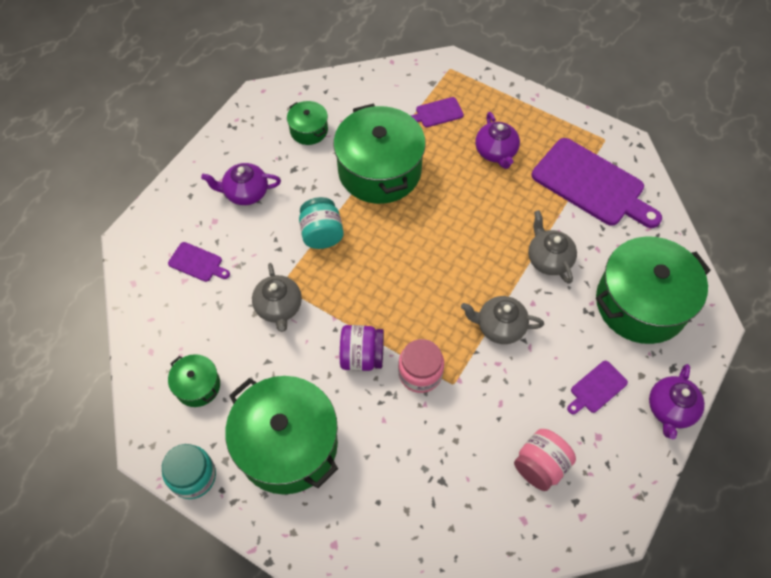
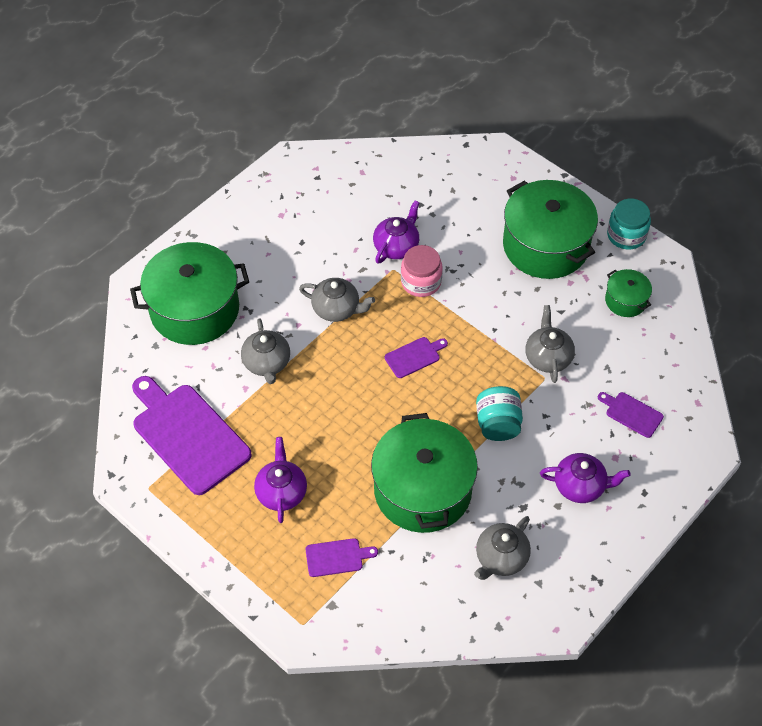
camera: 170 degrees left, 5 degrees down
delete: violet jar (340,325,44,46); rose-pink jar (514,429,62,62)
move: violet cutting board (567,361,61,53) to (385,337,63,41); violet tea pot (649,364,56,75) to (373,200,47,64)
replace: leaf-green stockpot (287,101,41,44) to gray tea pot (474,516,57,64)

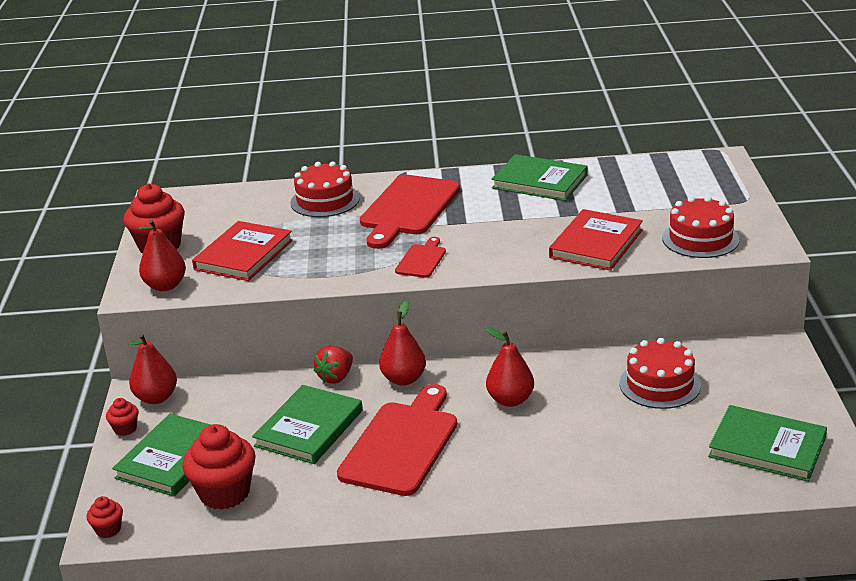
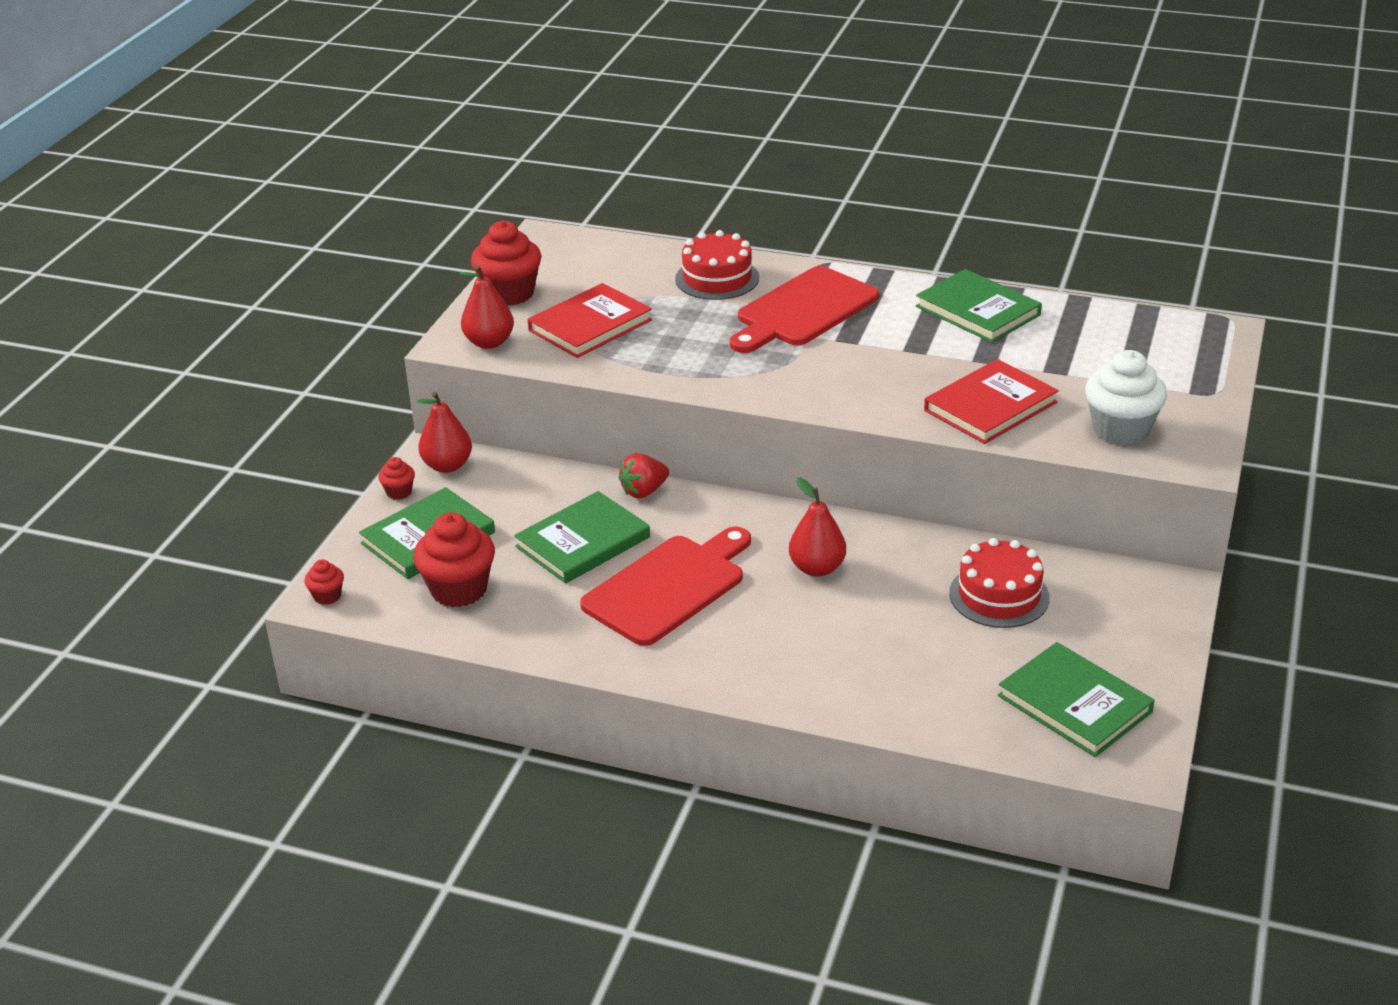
camera: 20 degrees right, 5 degrees up
delete: crimson toy pear (379,301,47,85); crimson cutting board (395,237,51,41)
replace: crimson gateau (662,196,78,62) to snow-white fairy cake (1085,350,82,95)

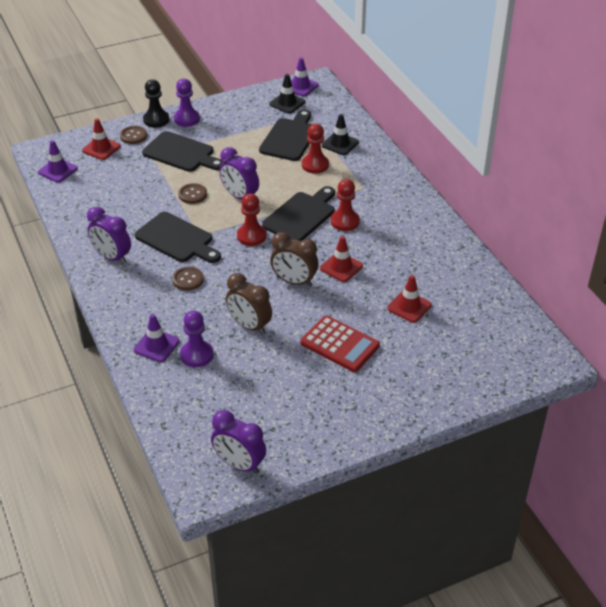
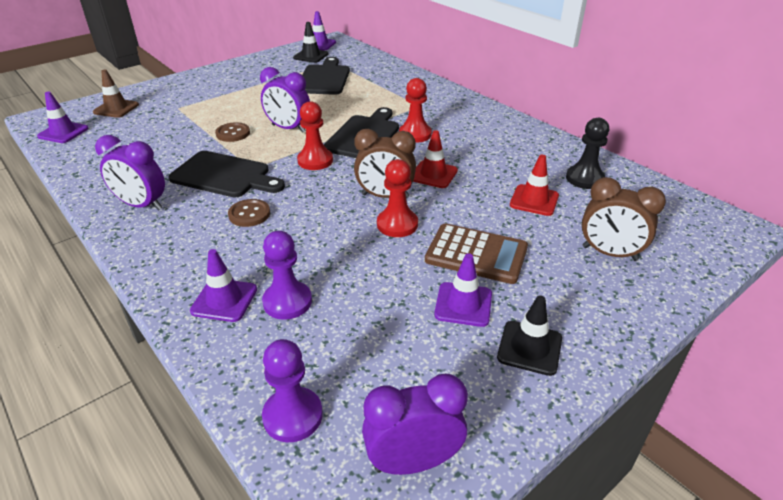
camera: 15 degrees left, 5 degrees down
delete: dark brown sewing button (120,126,27,18); ebony cutting board (142,131,82,41)
insert: violet road cone (434,253,58,74)
move: ebony chess pawn (143,79,26,49) to (566,118,43,71); violet chess pawn (174,79,26,48) to (262,339,61,104); dark brown bedside clock (226,273,46,62) to (582,177,84,84); crimson chess pawn (302,124,27,50) to (377,159,41,78); ebony road cone (322,114,37,41) to (497,295,65,81)
recolor: crimson road cone (82,118,39,42) to dark brown road cone (93,70,46,48); crimson pocket calculator (300,316,80,56) to dark brown pocket calculator (425,223,103,61)
rotate: violet bedside clock (211,410,55,64) = (362,374,106,101) 150 degrees clockwise

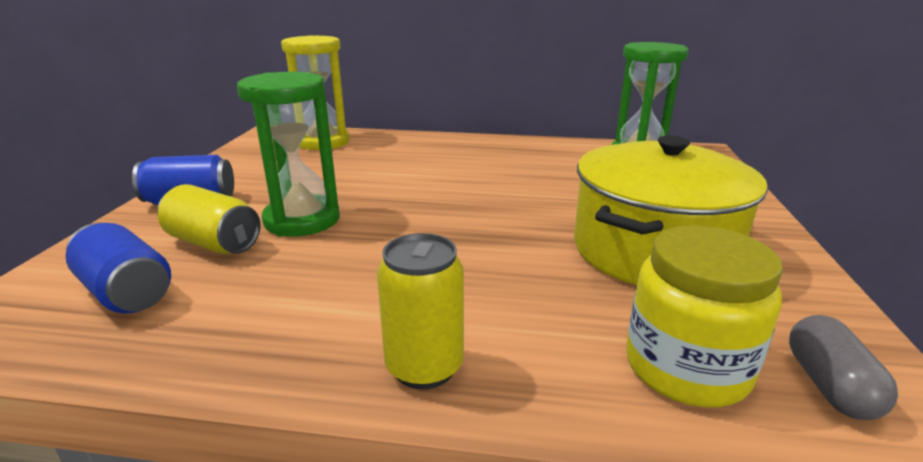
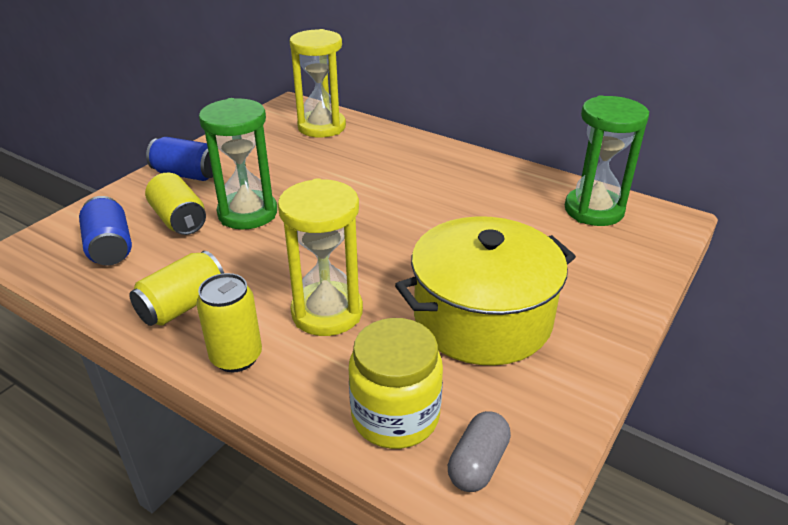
camera: 25 degrees right, 10 degrees up
insert: golden tin (129,251,95,75); golden sandglass (278,178,85,158)

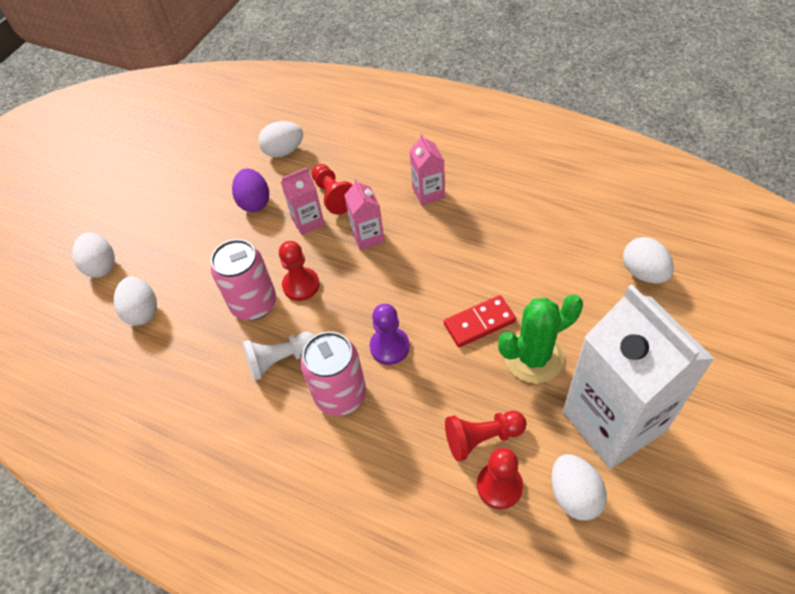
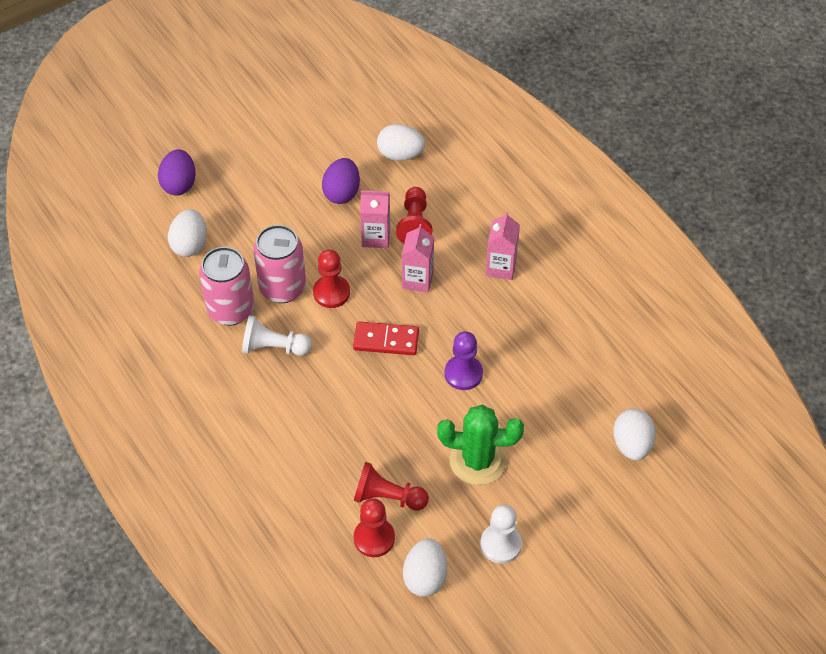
camera: 25 degrees right, 0 degrees up
move: rose-pink tin (301,332,65,84) to (199,247,55,79); violet chess pawn (370,304,40,61) to (444,331,39,59); crimson domino piece (444,295,72,52) to (353,321,66,34)
replace: snow-white milk carton (563,284,151,185) to snow-white chess pawn (480,505,42,59)
recolor: snow-white egg shape (72,232,43,46) to violet egg shape (158,149,38,47)

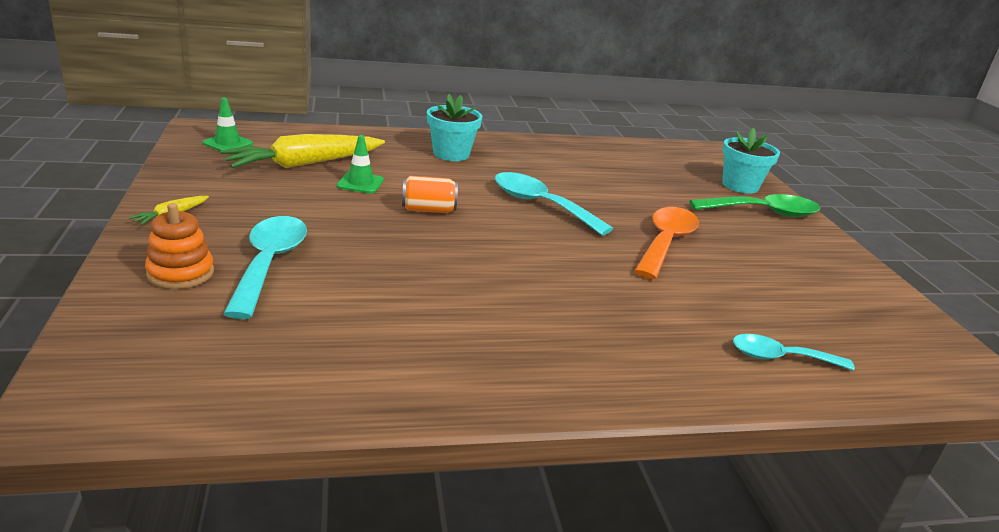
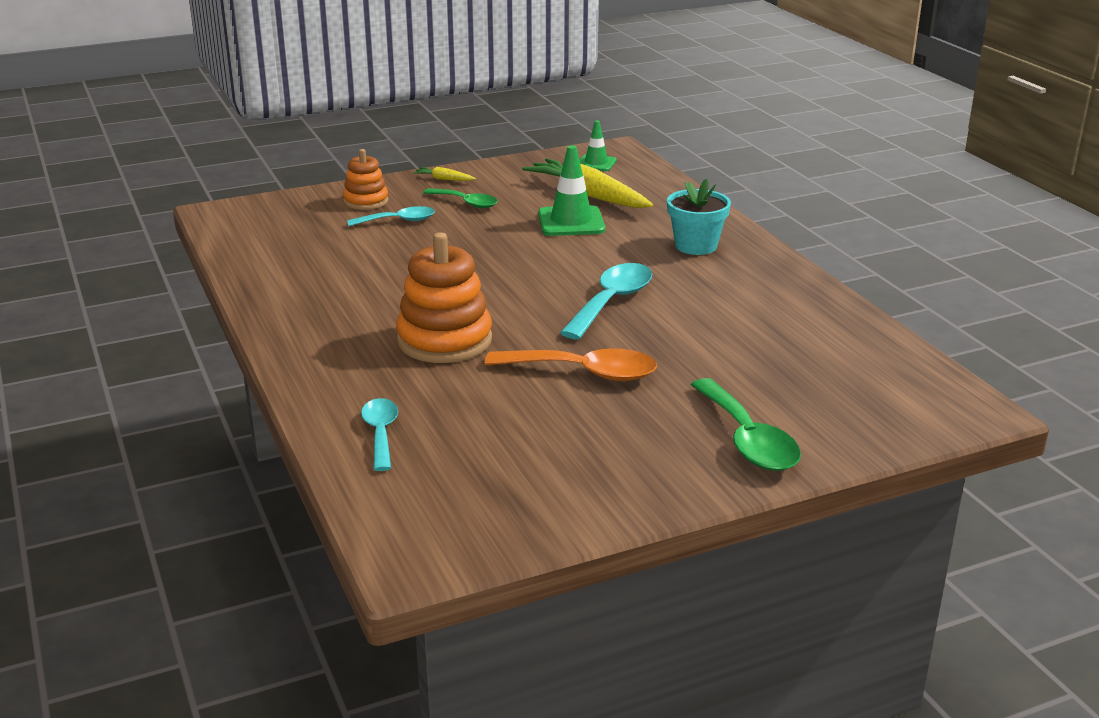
camera: 80 degrees right, 0 degrees up
delete: bright orange tin (402,176,56,37); aqua flower pot (722,128,58,66)
insert: bright orange ring stacker (396,232,96,131); leaf-green tablespoon (423,188,75,20)
resize: aqua tablespoon (223,216,84,103) = (347,206,88,20) x0.64; leaf-green road cone (337,135,47,59) = (538,145,67,91) x1.62

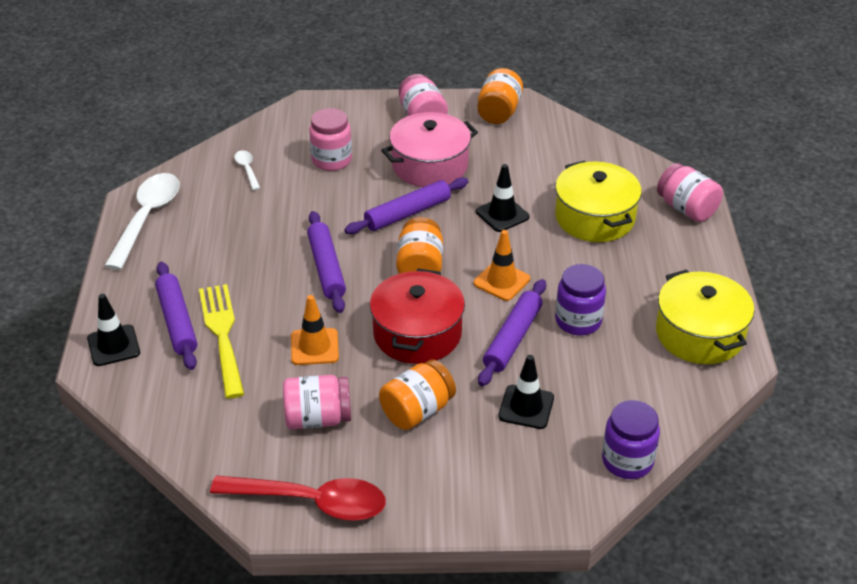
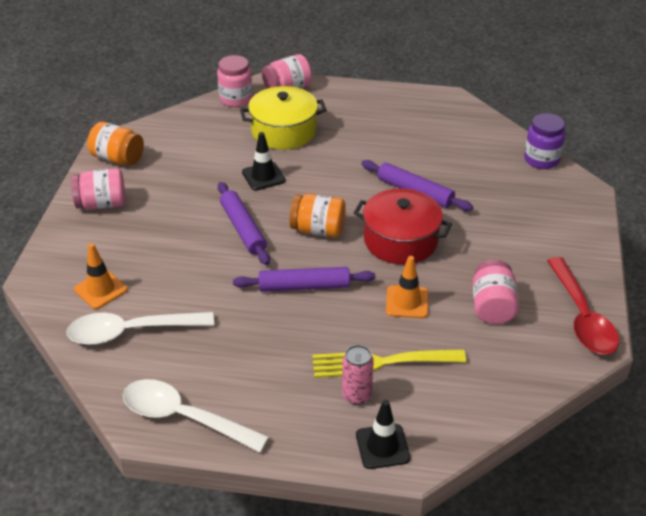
camera: 80 degrees left, 0 degrees up
delete: bright orange jar (379,359,77,71); rose-pink stockpot (381,112,97,75); ebony road cone (498,355,56,74); violet jar (555,264,51,71); golden stockpot (656,269,98,95)
move: rose-pink jar (309,108,43,63) to (217,55,36,52); bright orange road cone (474,230,56,71) to (74,243,53,66)
replace: violet pastry roller (155,262,42,108) to rose-pink tin (342,345,32,60)
rotate: crimson tablespoon (210,476,176,45) = (547,257,72,98) 150 degrees clockwise
resize: snow-white tablespoon (234,150,26,40) = (66,312,148,33) x2.17

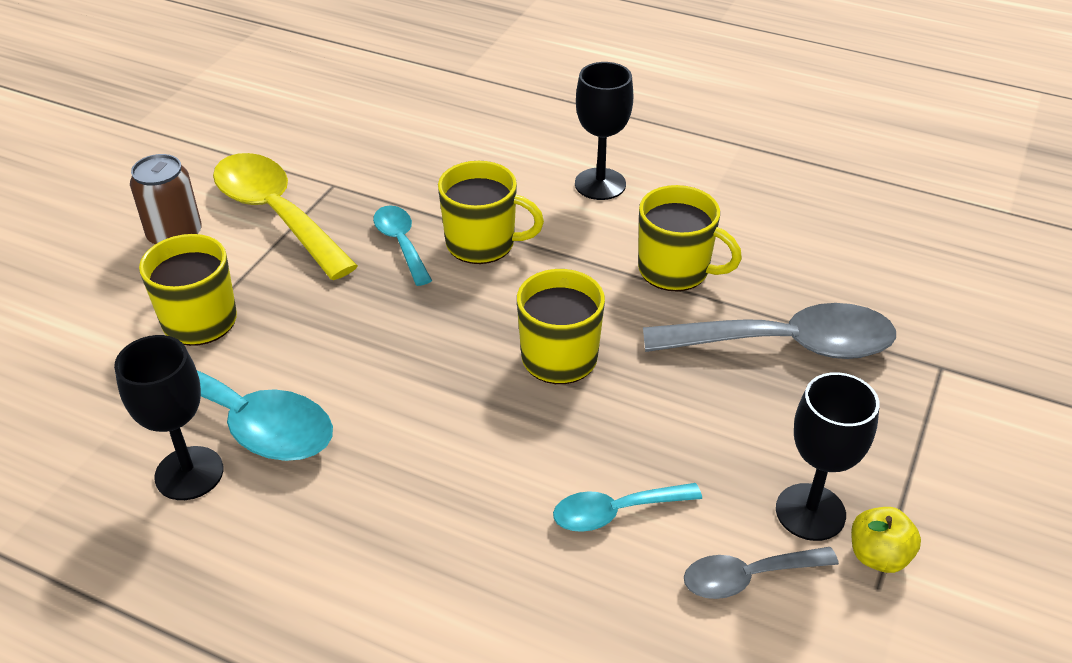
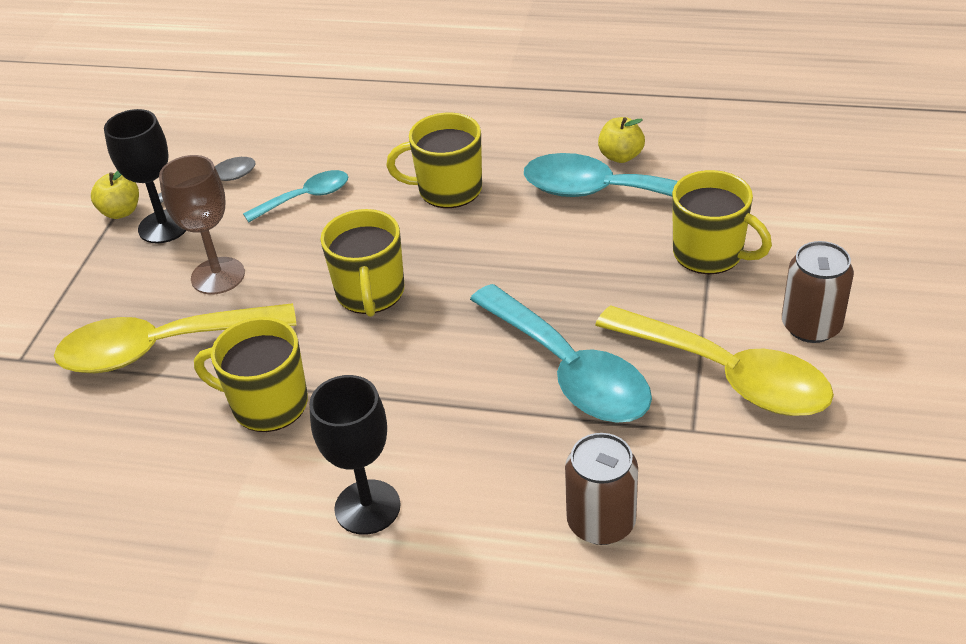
camera: 170 degrees right, 0 degrees up
insert: dark brown chalice (159,155,86,139); dark brown tin (565,433,73,112)
move: golden mug (438,161,106,103) to (386,113,96,95)
replace: ebony chalice (114,335,109,165) to golden apple fruit (598,117,47,46)
recolor: gray tablespoon (643,303,253,56) to golden tablespoon (54,303,242,70)
resize: aqua tablespoon (373,205,59,81) = (470,284,182,139) x1.87

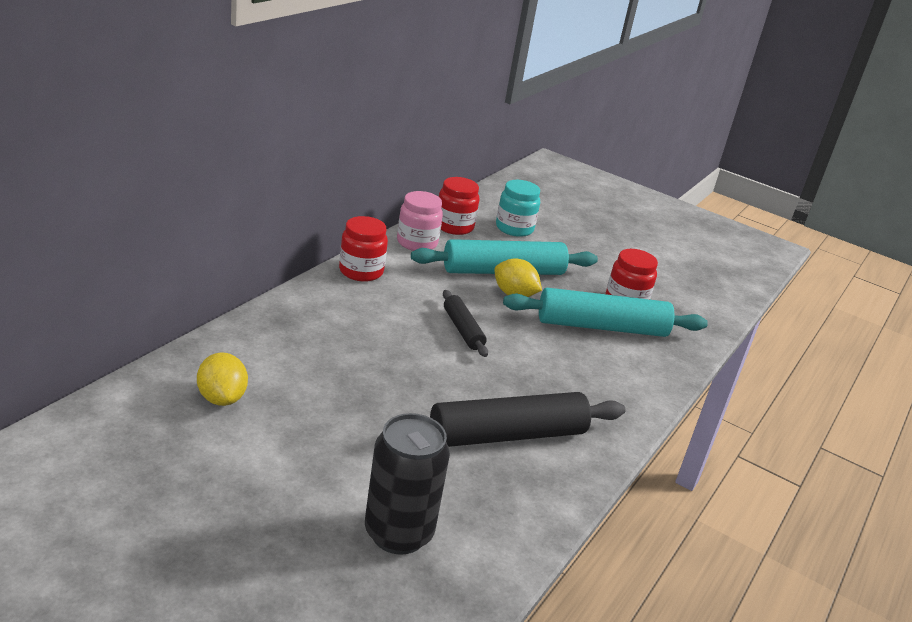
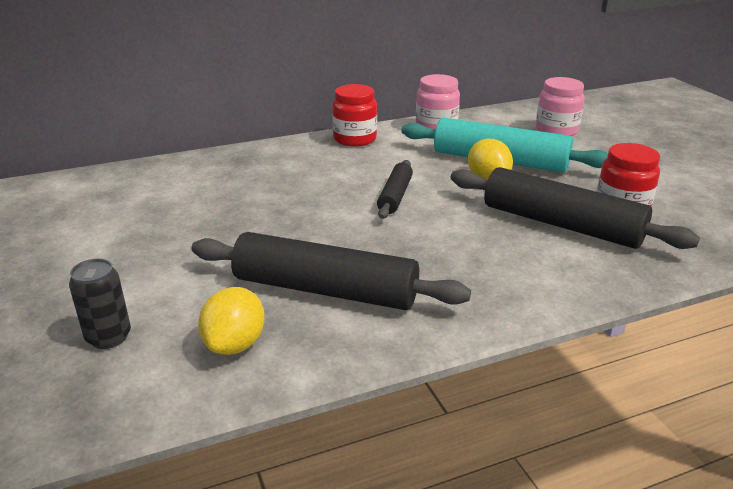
camera: 40 degrees right, 0 degrees up
delete: crimson jar (439,177,41,58)
move: golden lemon (197,353,51,53) to (198,287,67,68)
recolor: aqua jar (496,180,44,57) to rose-pink jar (536,77,49,59); aqua pastry roller (503,288,205,49) to ebony pastry roller (450,167,250,82)
resize: ebony tin (365,413,85,142) = (69,259,62,90) x0.58

